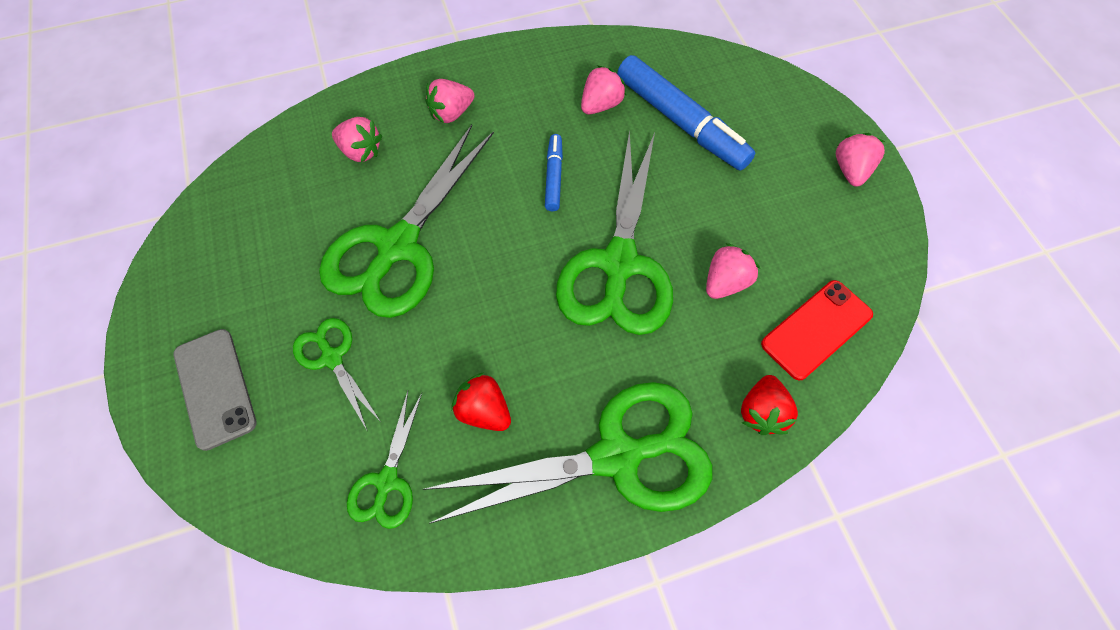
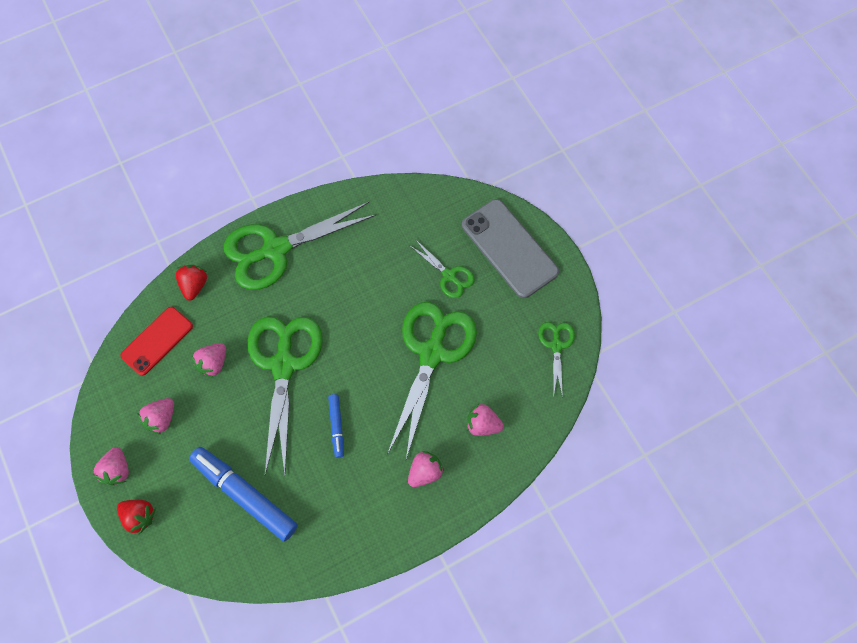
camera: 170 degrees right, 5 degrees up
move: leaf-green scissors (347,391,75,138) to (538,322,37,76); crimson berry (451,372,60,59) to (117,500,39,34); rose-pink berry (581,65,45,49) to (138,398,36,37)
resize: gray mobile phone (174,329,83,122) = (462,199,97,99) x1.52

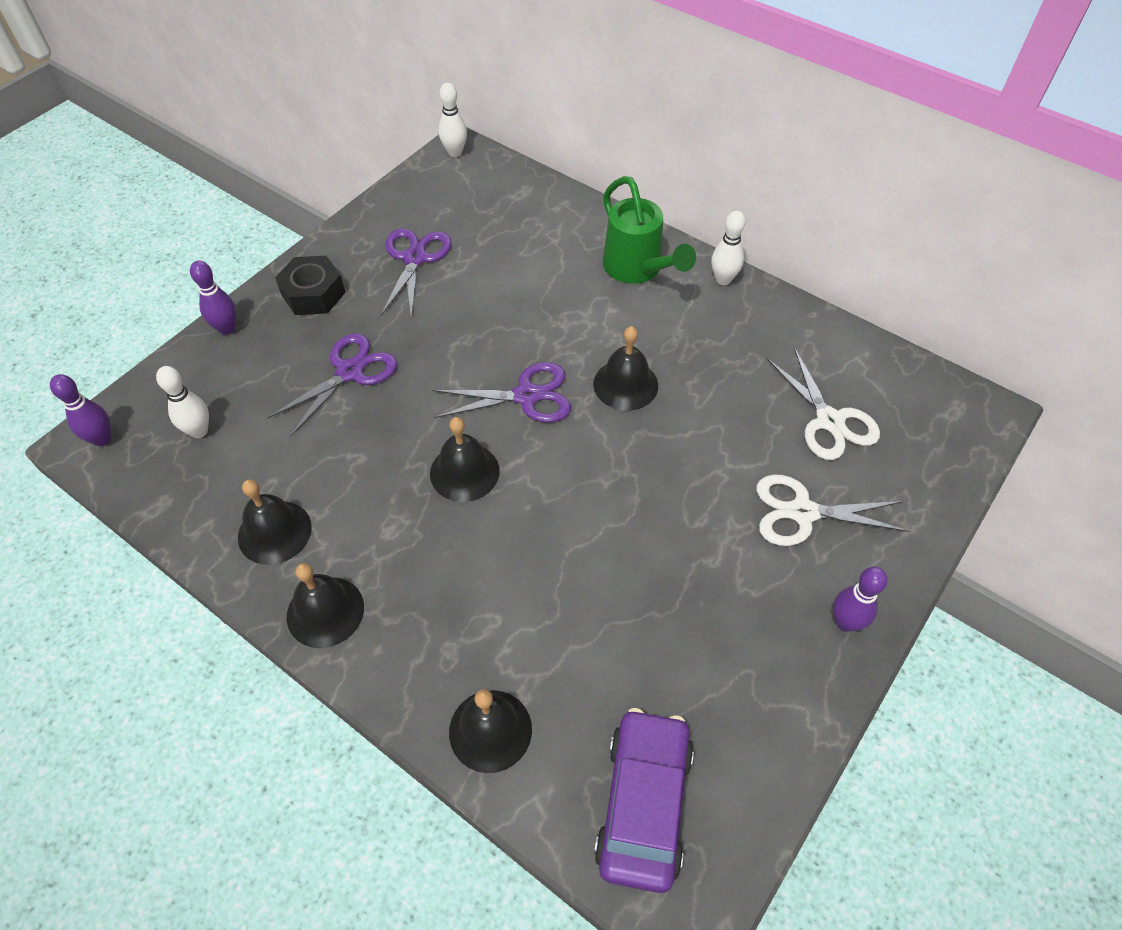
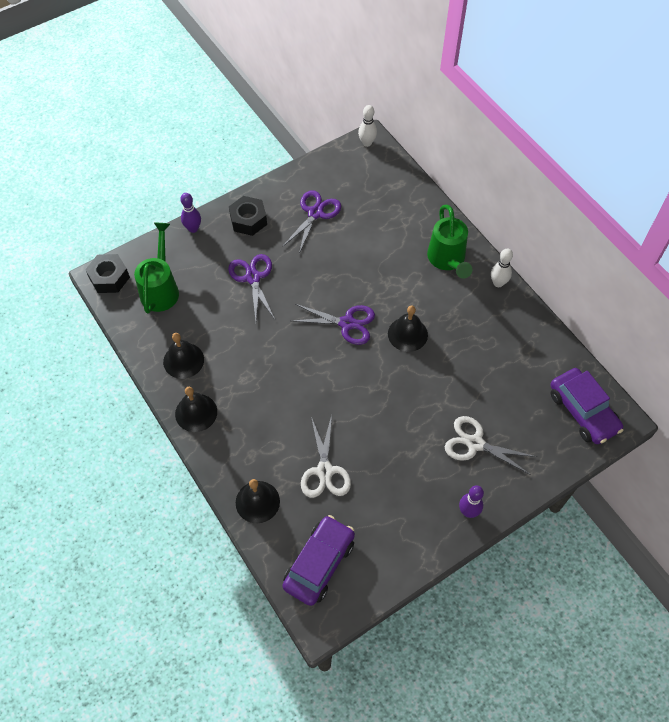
camera: 20 degrees right, 5 degrees up
delete: ebony hand bell (430,417,69,85)
insert: violet car (551,368,73,76)
move: snow-white scissors (767,347,113,113) to (301,415,50,83)
replace: violet bowling pin (50,374,61,72) to ebony hex nut (85,254,45,39); snow-white bowling pin (156,366,53,72) to leaf-green watering pot (134,223,45,90)
rotate: violet scissors (267,333,131,104) = (228,254,47,67) 75 degrees counterclockwise

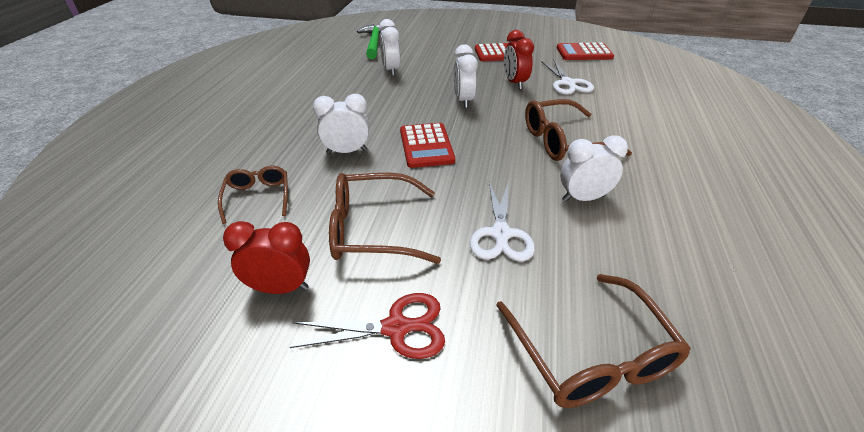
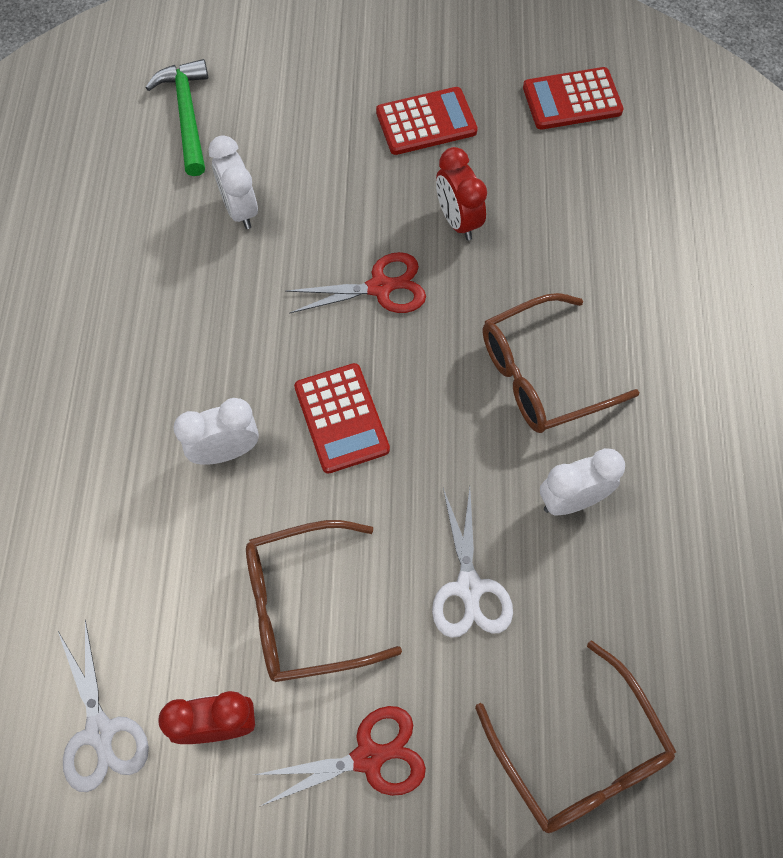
camera: 10 degrees left, 25 degrees up
delete: dark brown spectacles (218,166,70,58)
move: snow-white scissors (541,60,53,35) to (58,620,91,172)
replace: snow-white bedside clock (454,45,24,63) to crimson scissors (285,252,141,62)

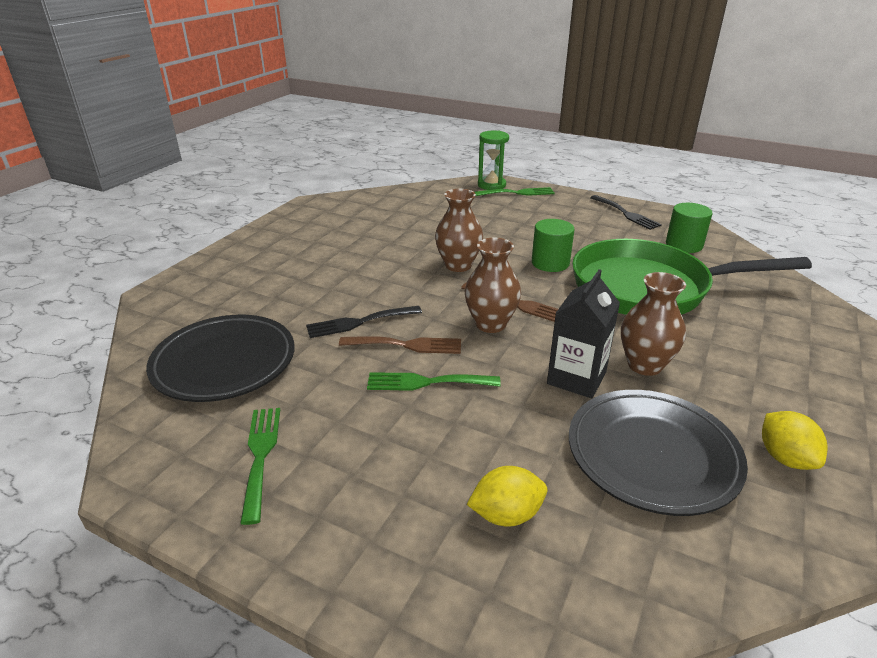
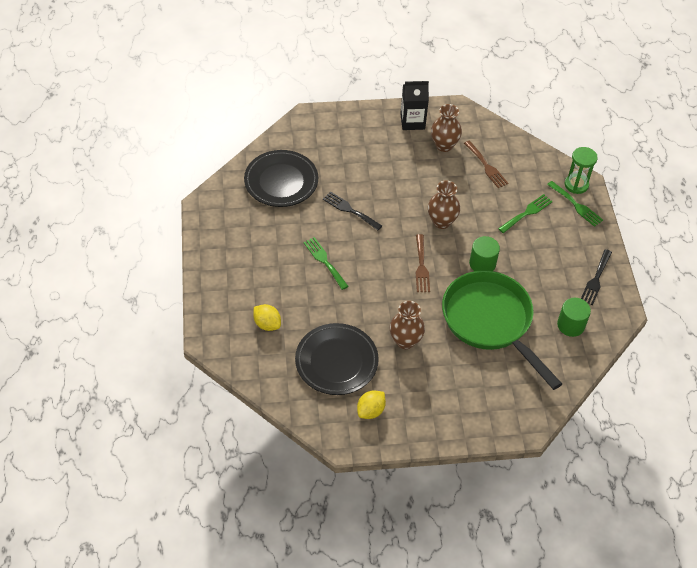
camera: 55 degrees right, 20 degrees up
move: leaf-green fork (240,408,40,117) to (498,194,55,39); dark brown fork (339,336,122,18) to (464,141,44,47); dark brown vase (464,238,57,95) to (431,104,31,48); ebony milk carton (547,269,73,129) to (400,81,29,49)

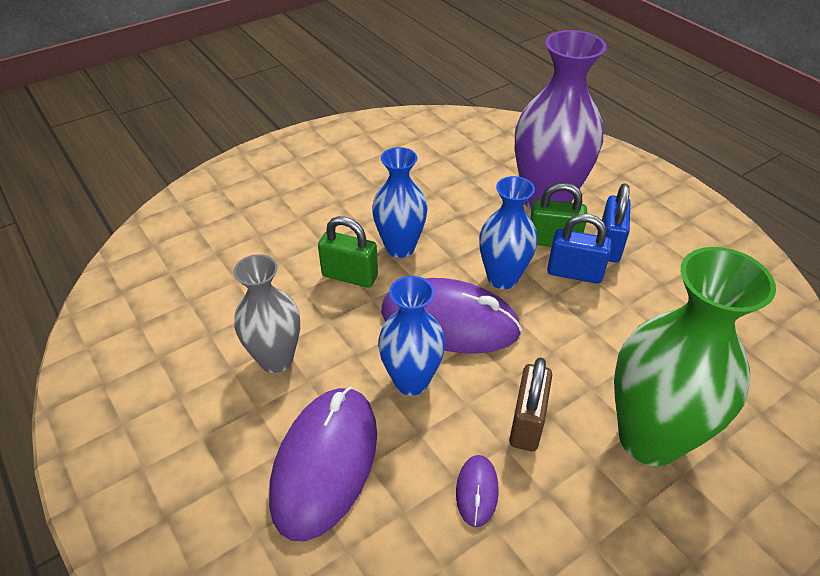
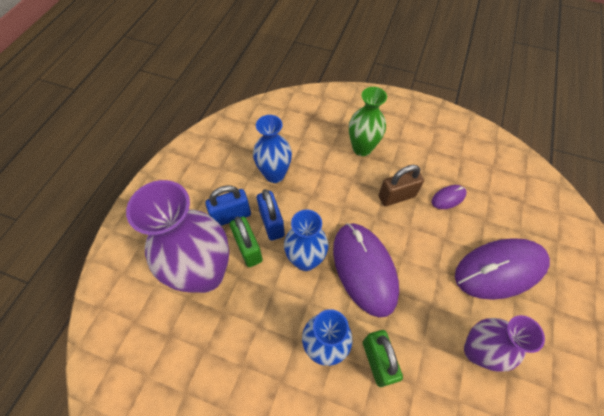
camera: 125 degrees left, 15 degrees up
move: royal blue vase (378,276,67,119) to (253,115,39,68)
recolor: gray vase (233,254,67,119) to violet vase (464,315,81,57)
resize: leaf-green vase (614,247,162,219) = (349,87,38,69) x0.61

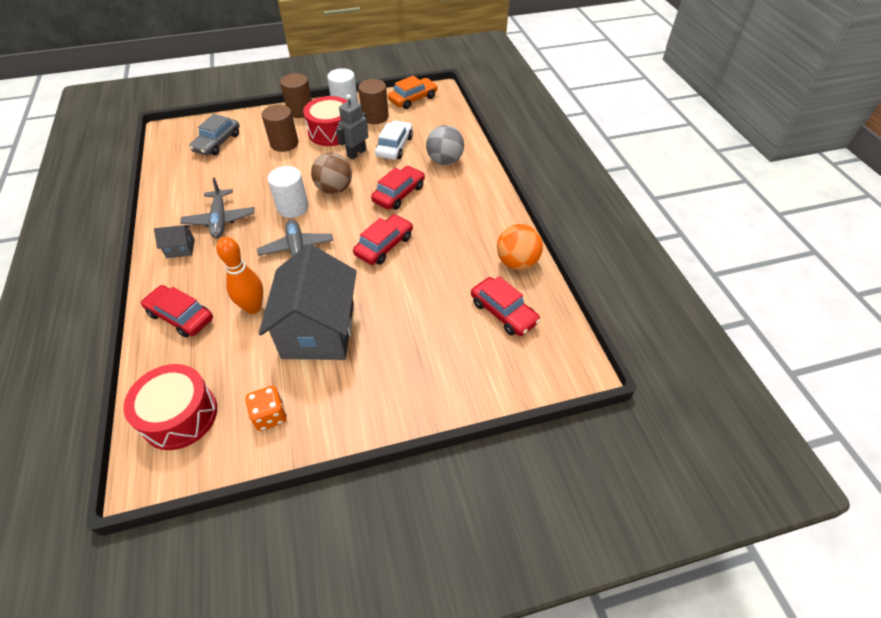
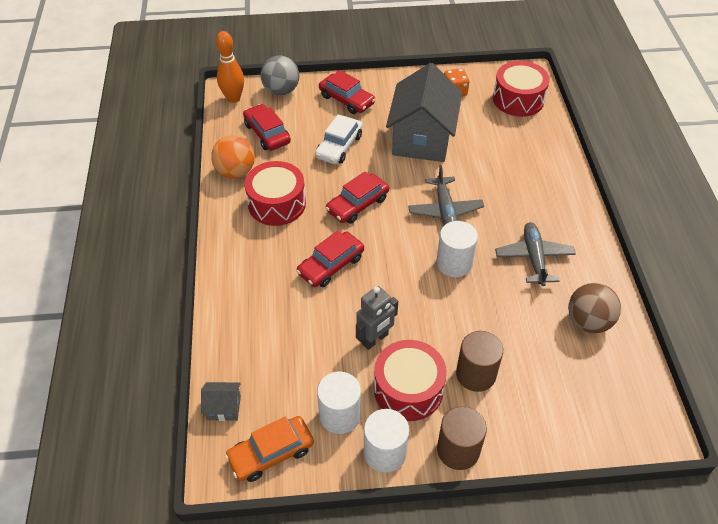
camera: 170 degrees left, 0 degrees up
delete: gray car (189,114,51,41)
insert: crimson toy drum (244,161,62,65)
move: crimson car (141,285,72,53) to (319,70,57,44); gray toy house (154,225,41,33) to (201,382,40,39); bright orange bowling pin (216,237,47,77) to (216,31,28,72); dark brown sphere (311,153,41,41) to (568,283,53,50); snow-white car (375,120,38,40) to (315,114,48,50); gray sphere (426,125,38,40) to (260,55,39,40)
recolor: dark brown cylinder shape (358,79,31,45) to snow-white cylinder shape (317,371,44,63)

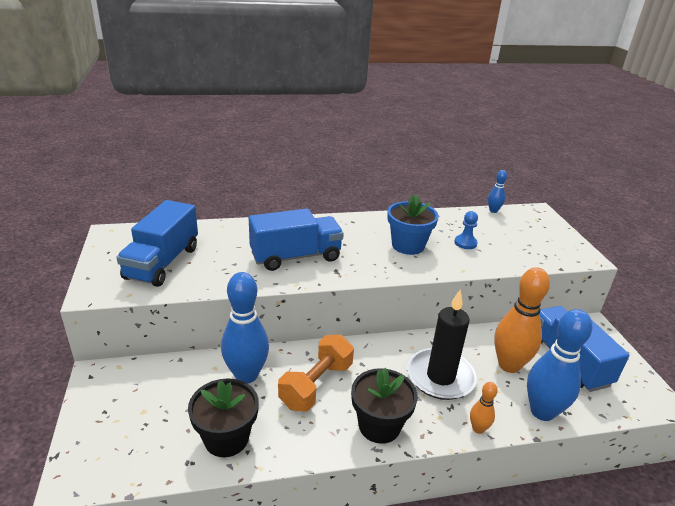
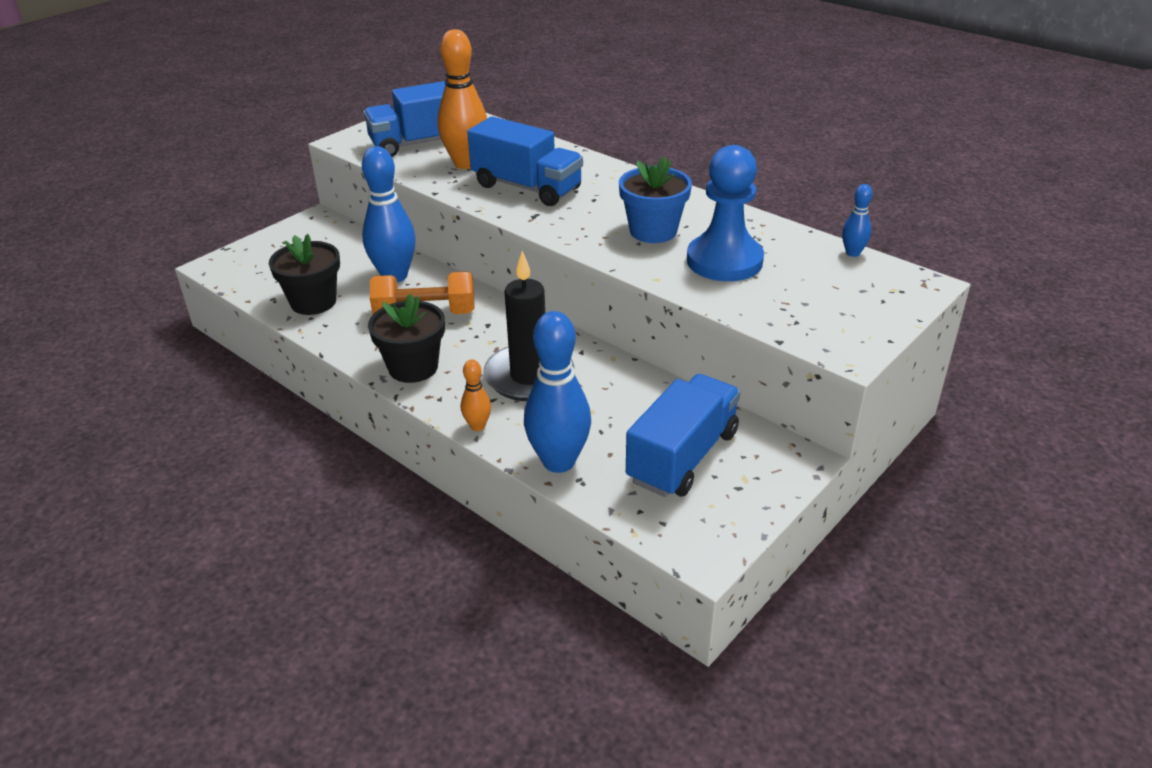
camera: 55 degrees right, 5 degrees up
move: bright orange bowling pin (494,267,56,106) to (438,29,49,140)
resize: royal blue chess pawn (454,211,24,38) = (687,145,77,136) x2.21

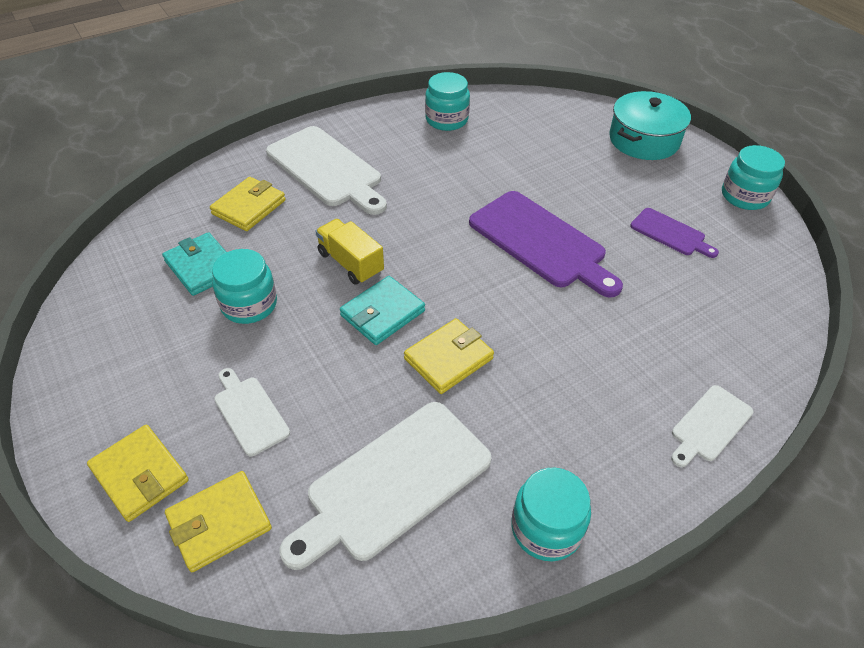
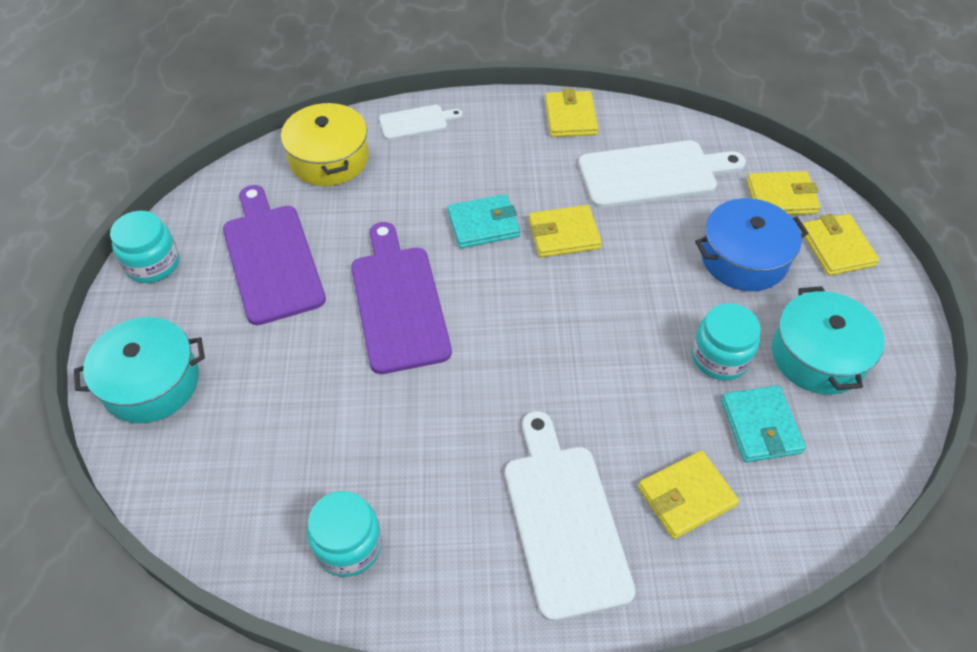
camera: 150 degrees left, 5 degrees up
delete: golden truck (315,219,69,66)
insert: golden stockpot (281,101,88,85); aqua stockpot (772,286,113,108)
move: aqua billfold (340,276,85,69) to (448,194,72,55)
replace: snow-white cutting board (214,368,76,88) to royal blue stockpot (695,198,114,93); aqua jar (511,468,80,93) to golden billfold (545,89,53,48)
resize: violet cutting board (630,208,89,50) = (223,185,103,140) x1.91

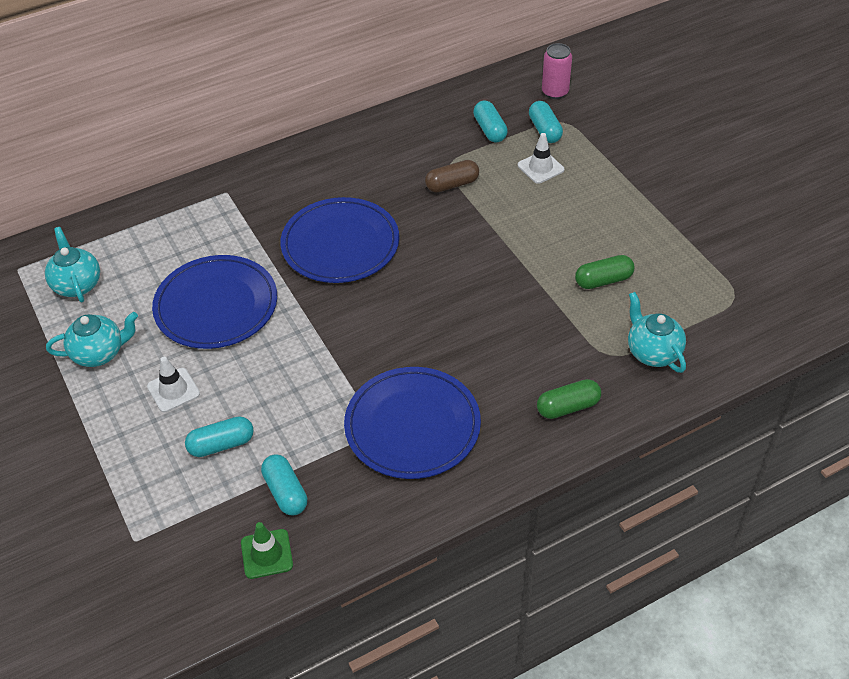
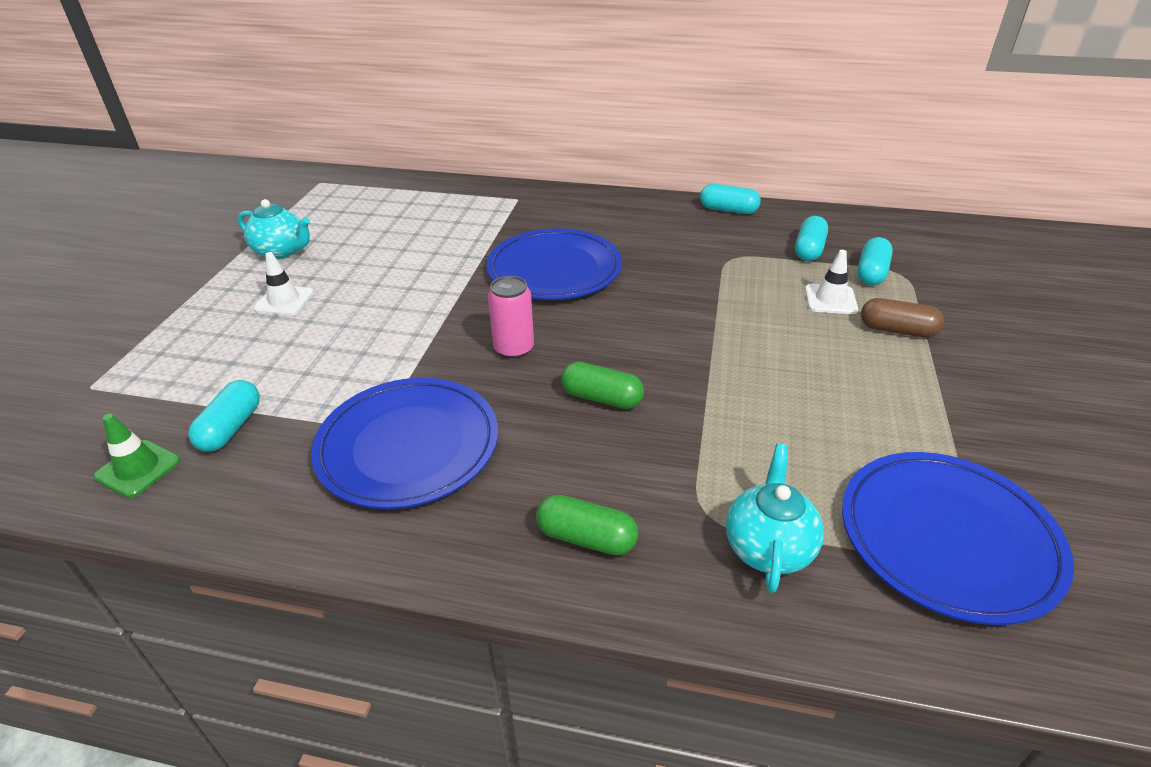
camera: 40 degrees right, 10 degrees down
delete: aqua tea pot (45,227,55,75)
move: royal blue dinner plate (152,255,125,94) to (842,452,232,173); aqua pill shape (185,416,69,41) to (700,184,61,30); dark brown pill shape (425,160,54,33) to (861,298,83,40); rose-pink tin (542,43,30,56) to (488,276,46,83); leaf-green pill shape (575,255,60,34) to (561,362,83,47)

